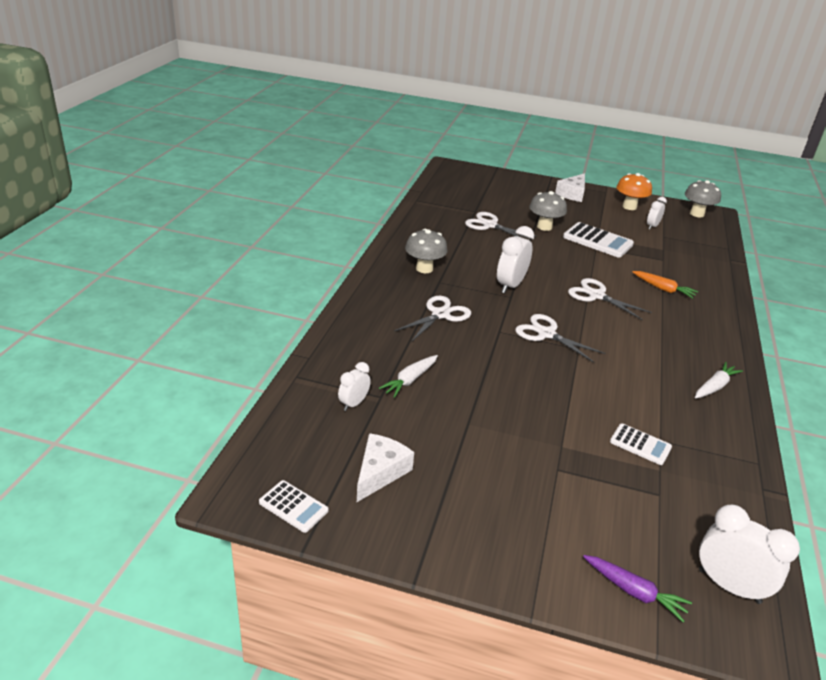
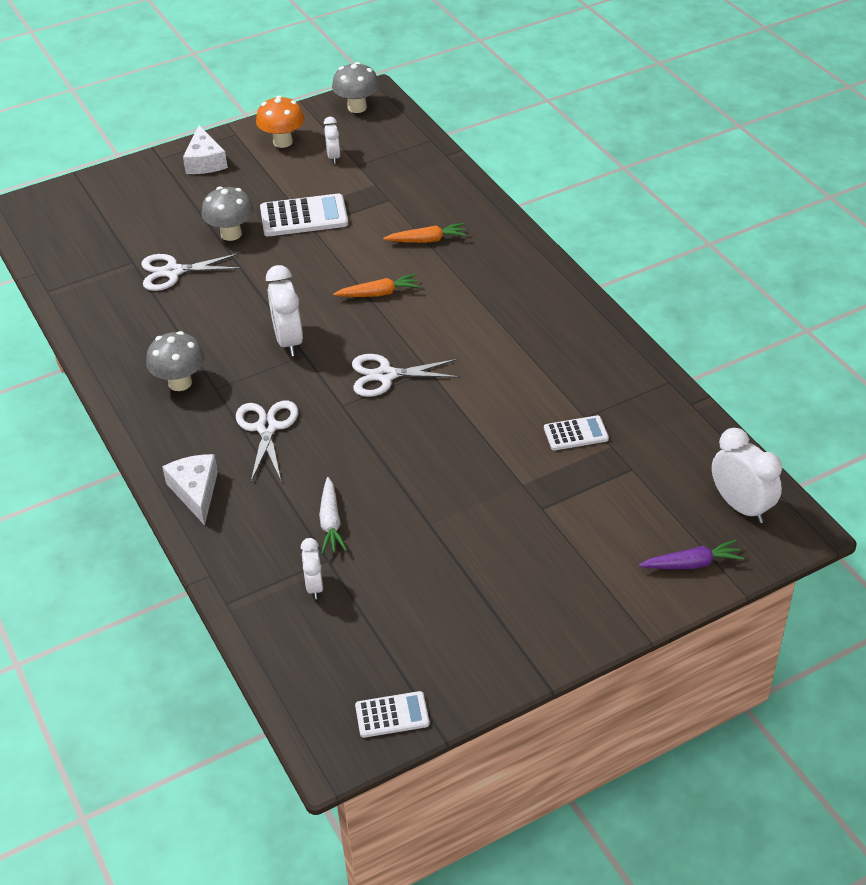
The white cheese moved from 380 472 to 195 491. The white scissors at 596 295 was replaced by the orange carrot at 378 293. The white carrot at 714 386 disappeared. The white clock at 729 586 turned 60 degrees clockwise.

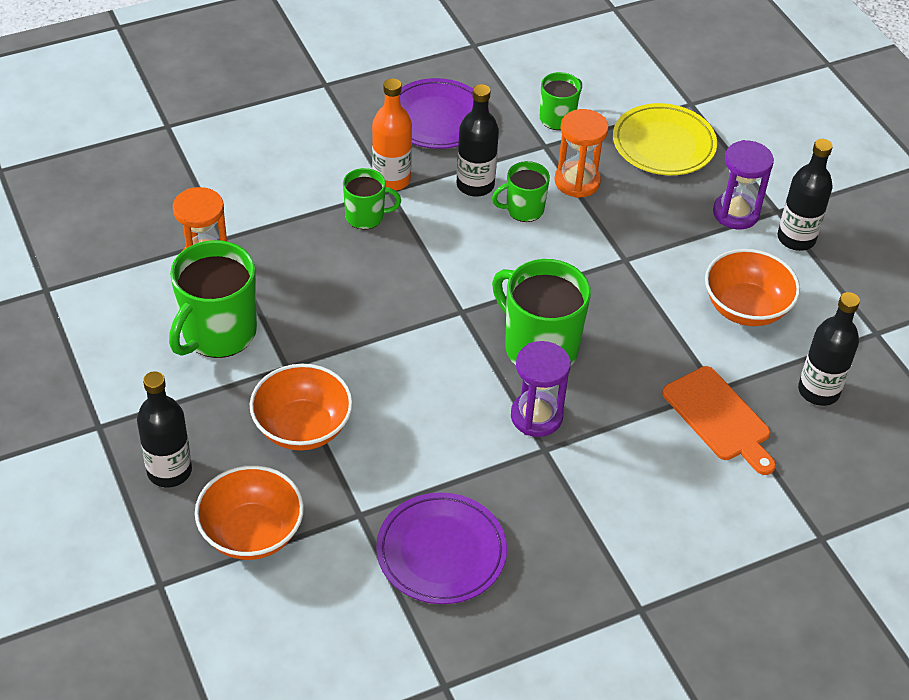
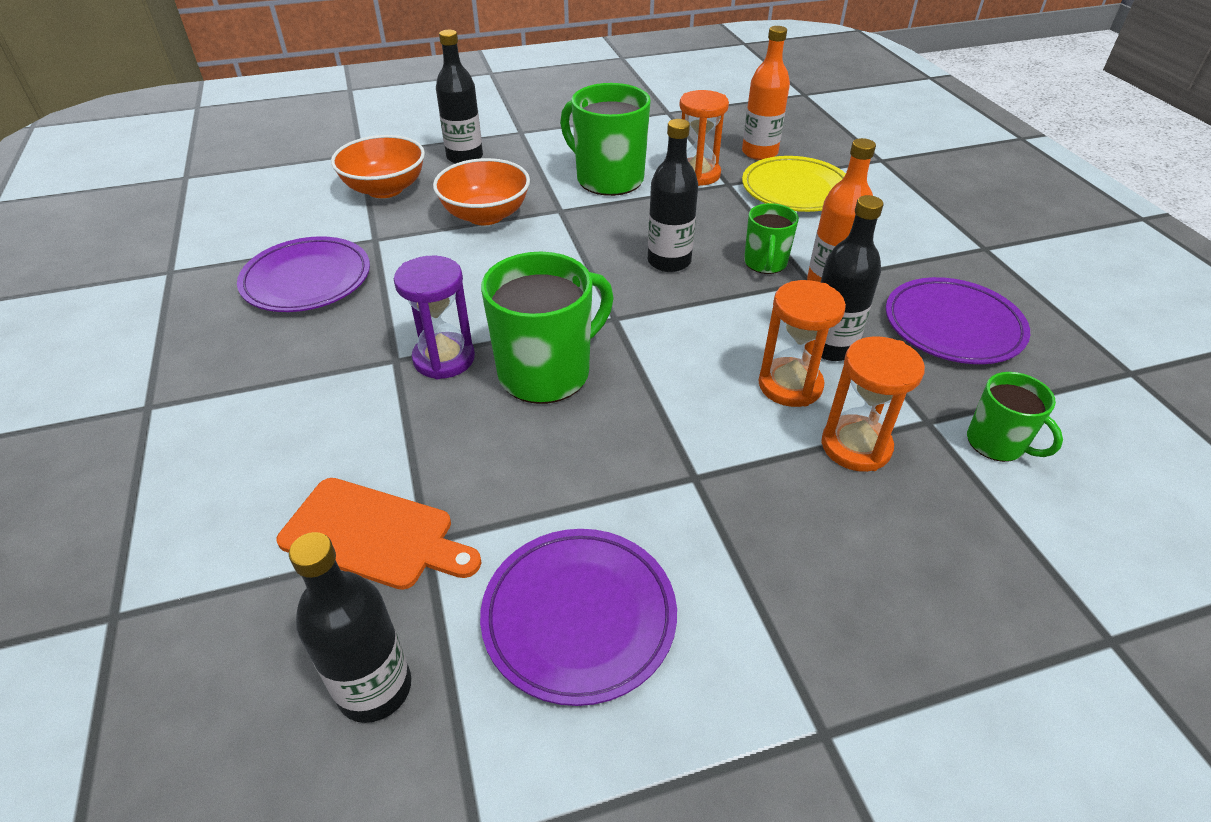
The green mug at 523 209 was replaced by the orange hourglass at 790 385. The yellow plate moved from 663 144 to 795 190. The orange cutting board at 719 418 turned 135 degrees counterclockwise. The orange bowl at 745 308 was replaced by the purple plate at 579 617. The purple hourglass at 735 213 disappeared. The black bottle moved from 796 238 to 669 261. The orange bottle at 759 153 appeared.

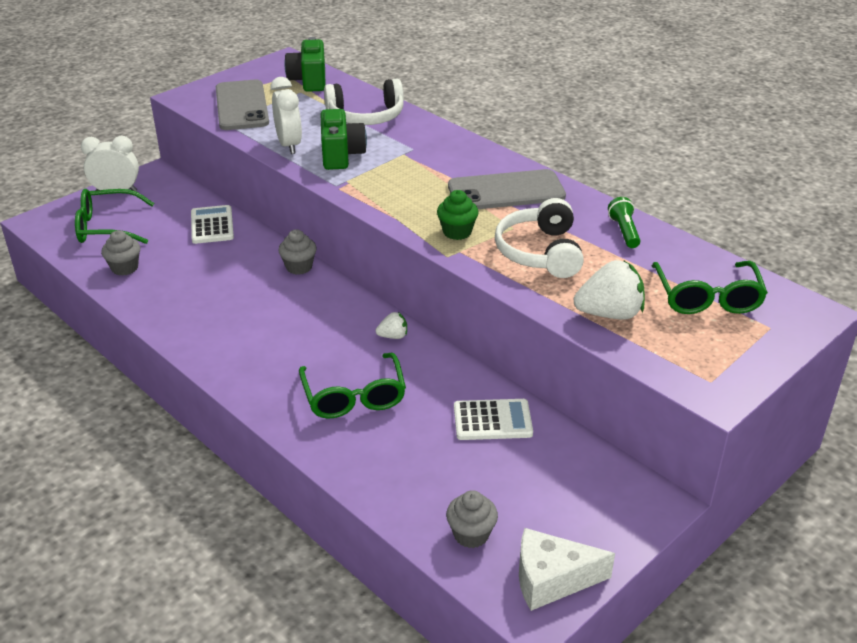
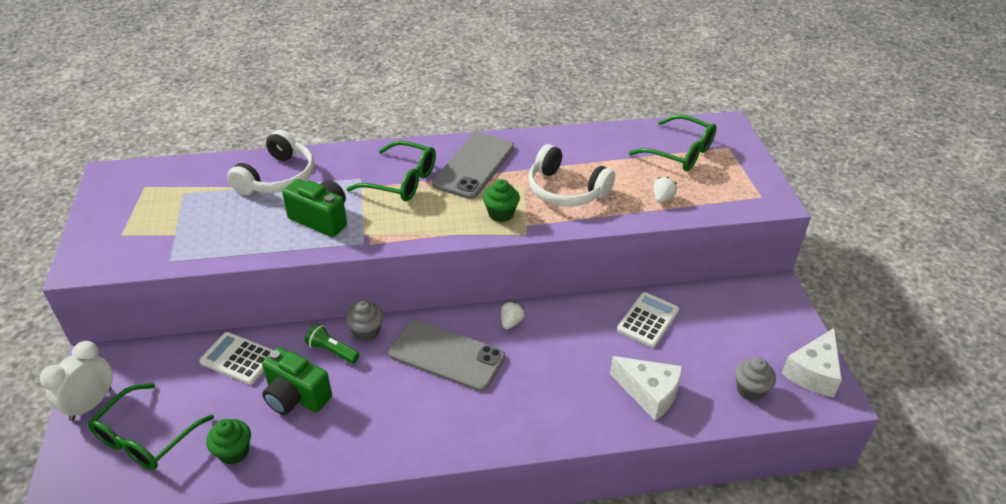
The grey cupcake at 124 268 became the green cupcake at 233 452. The grey phone moved from 241 106 to 446 355. The white clock at 289 145 disappeared. The green camera moved from 309 81 to 296 396. The green glasses moved from 353 396 to 401 181. The white strawberry at 609 314 changed to 0.51 times the size. The green flashlight moved from 624 231 to 332 351. The white cheese at 649 393 appeared.

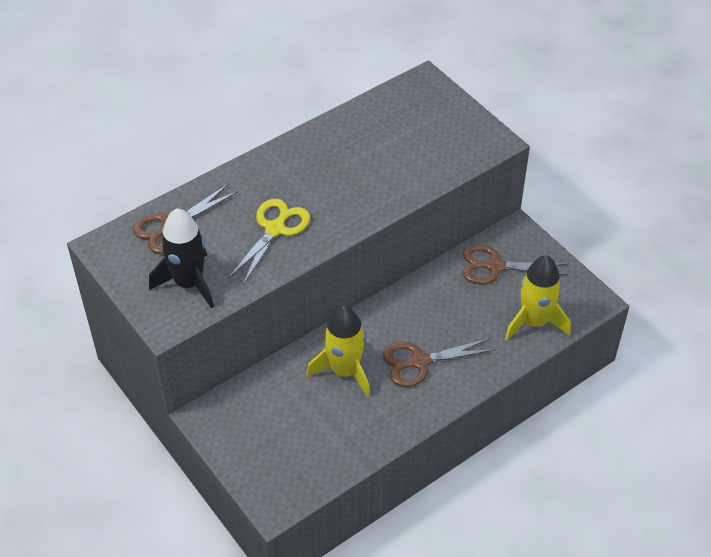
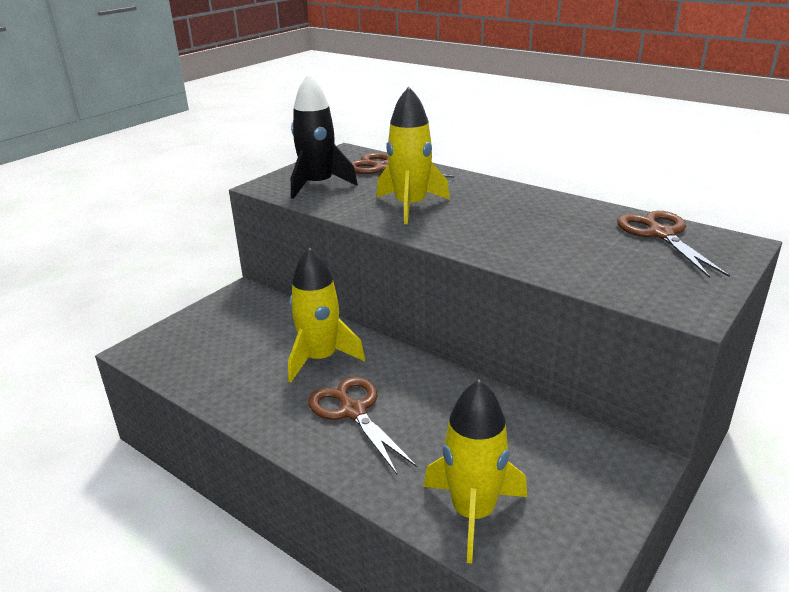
The yellow scissors at 275 229 was replaced by the yellow rocket at 410 206. The brown scissors moved from 495 266 to 660 234.

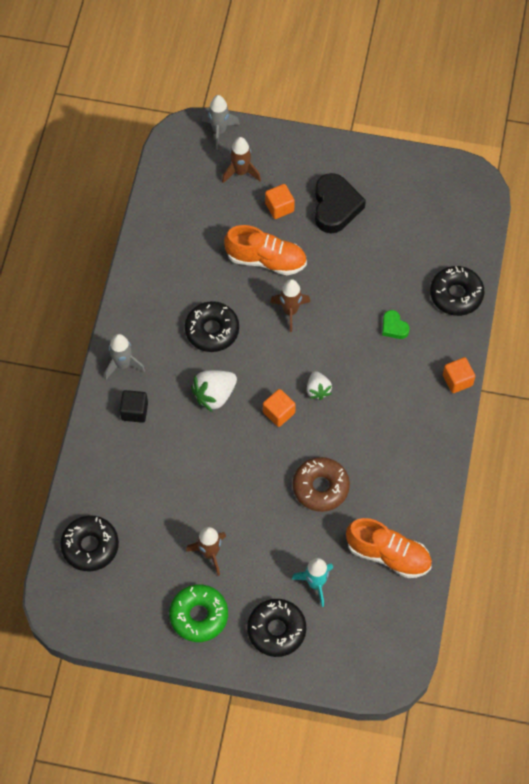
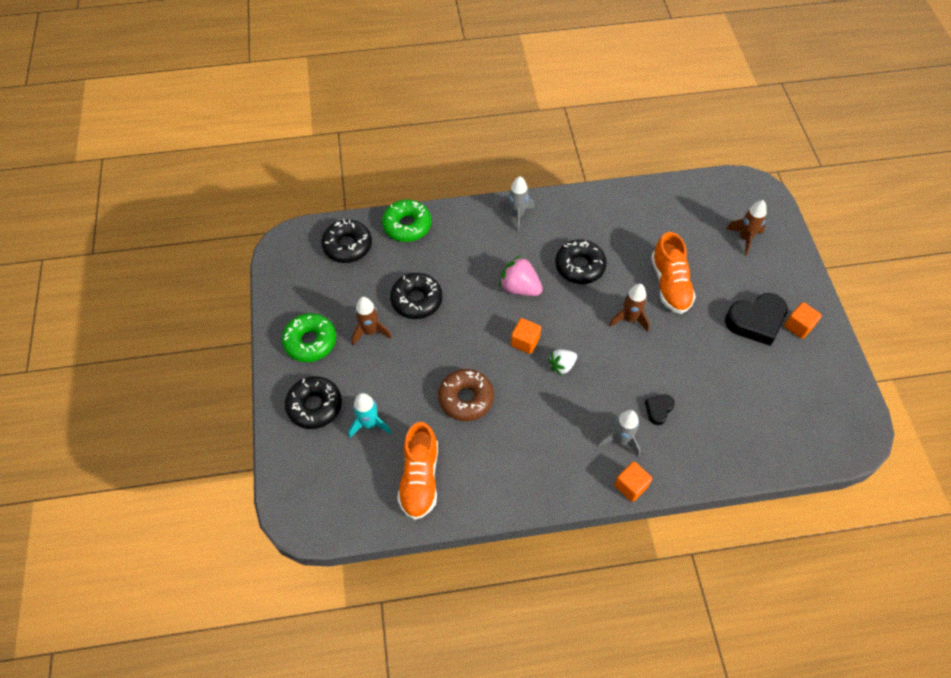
The black cube at 134 411 disappeared. The white strawberry at 214 395 became the pink strawberry at 519 288. The grey rocket moved from 219 131 to 620 440. The orange cube moved from 279 207 to 798 326. The green heart at 394 327 became the black heart at 658 410. The black donut moved from 456 295 to 416 300. The green donut at 407 225 appeared.

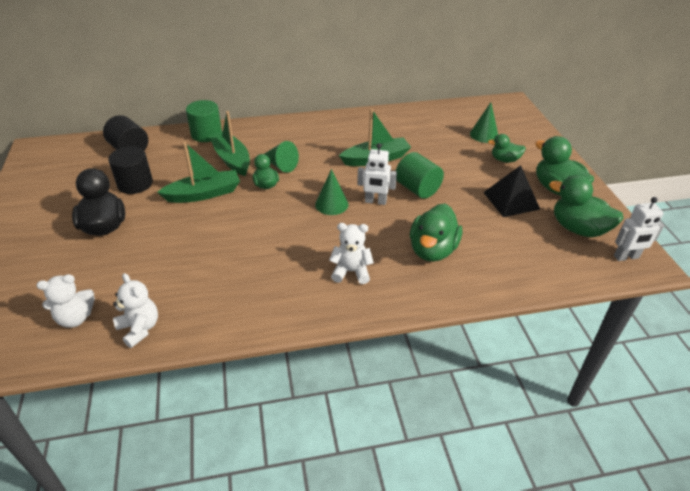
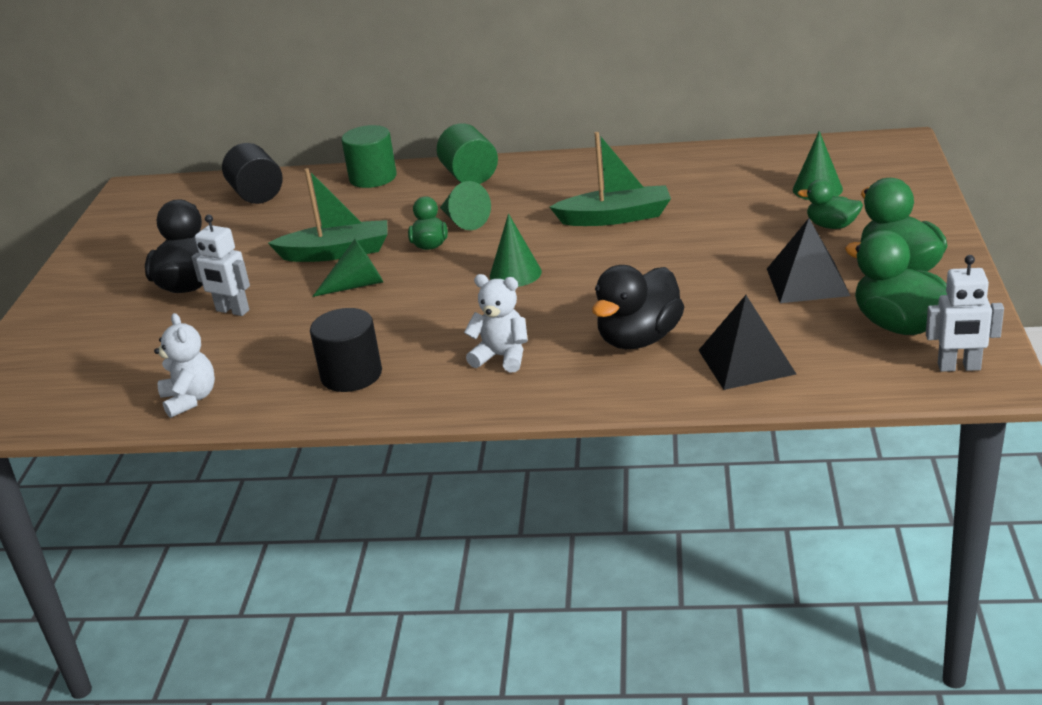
The white teddy bear at 75 318 disappeared. The black cylinder moved from 135 184 to 351 375. The green boat at 232 159 disappeared. The white robot moved from 375 201 to 232 311. The green cylinder moved from 417 189 to 470 176. The green duck at 432 250 became the black duck at 639 339. The green cone at 357 285 appeared. The black pyramid at 746 361 appeared.

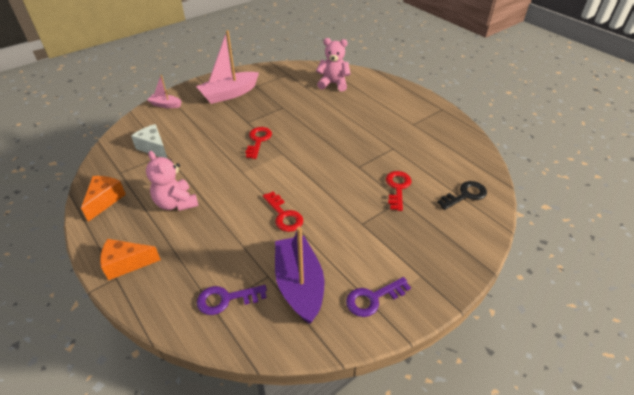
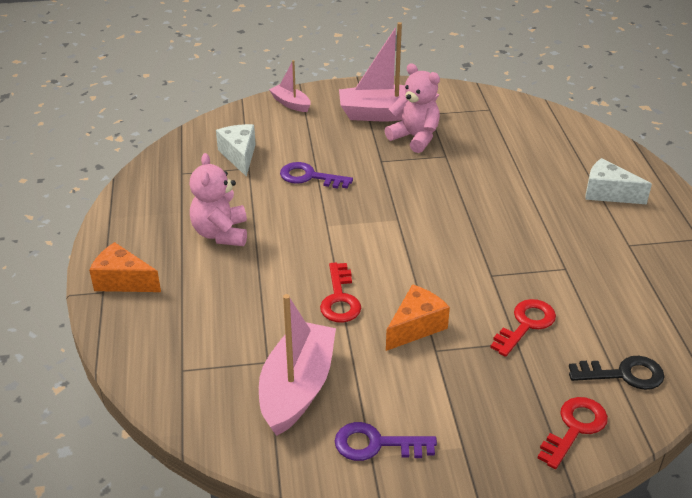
The orange cheese moved from 105 200 to 416 327. The purple key moved from 226 299 to 310 177. The red key moved from 258 141 to 574 428. The purple boat at 299 285 became the pink boat at 297 388. The pink teddy bear moved from 333 84 to 415 138. The white cheese at 608 193 appeared.

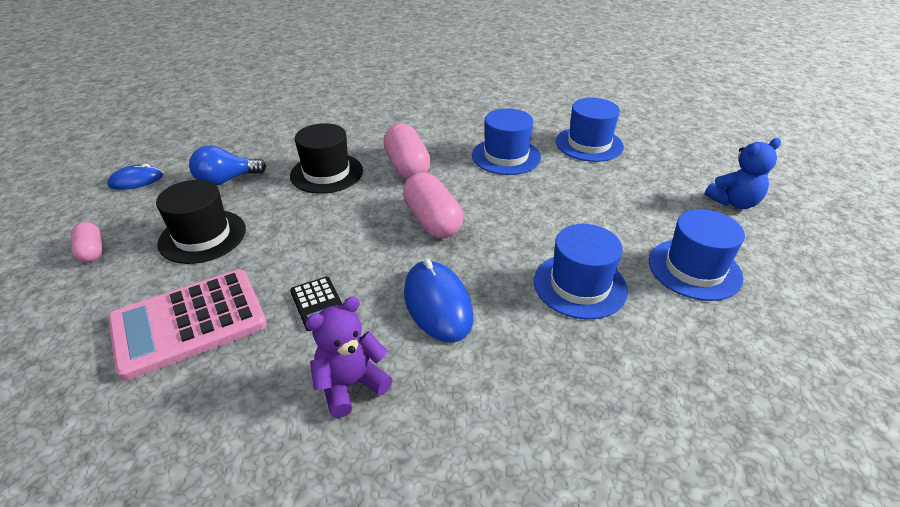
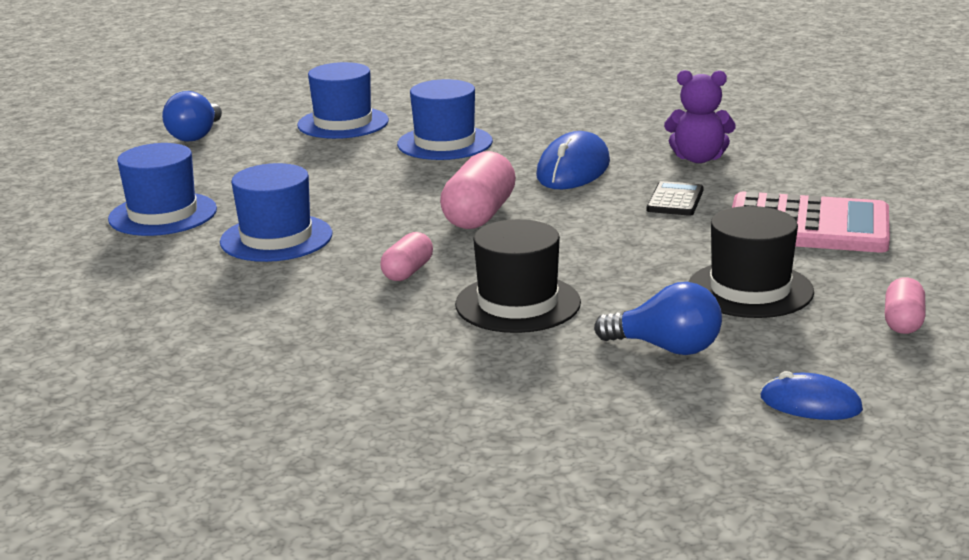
The pink capsule at 407 167 changed to 0.57 times the size. The blue teddy bear at 734 202 was replaced by the blue light bulb at 196 136.

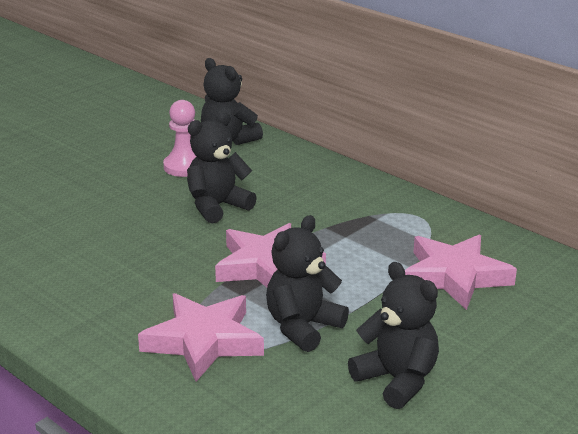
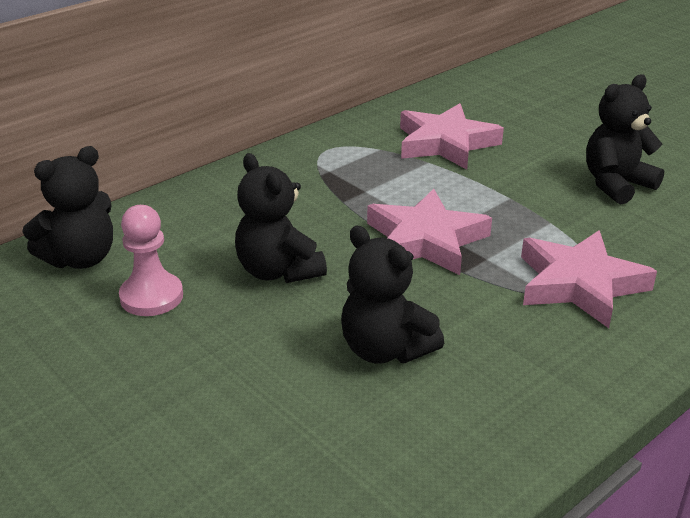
The black teddy bear moved from 302 327 to 385 349.

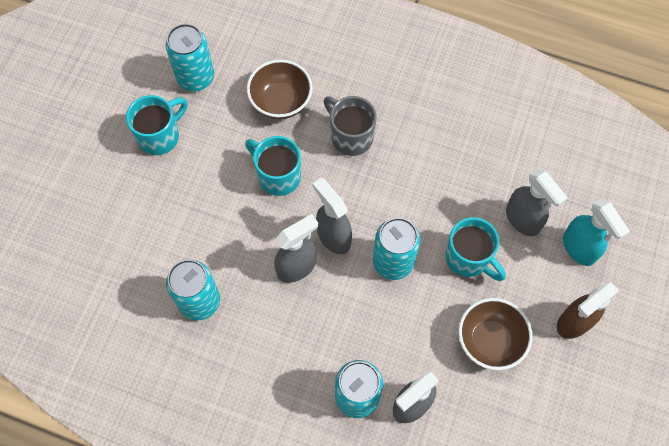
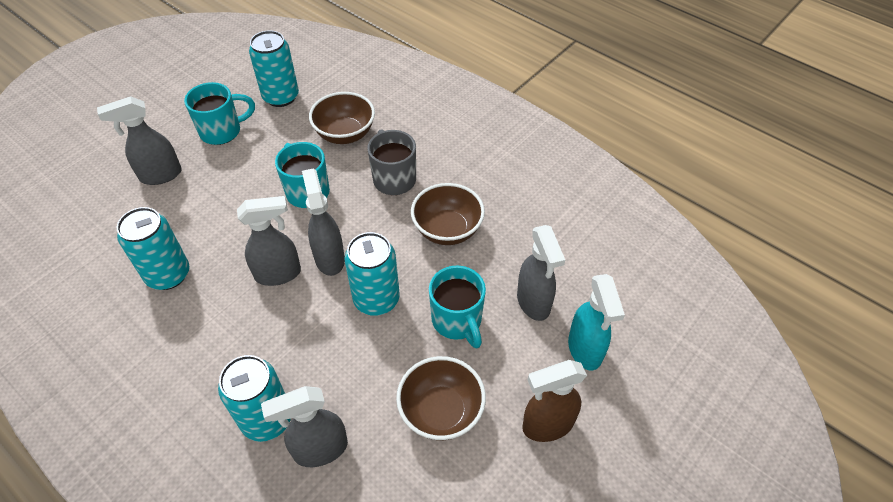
The grey spray bottle at 160 175 appeared. The brown bowl at 447 230 appeared.

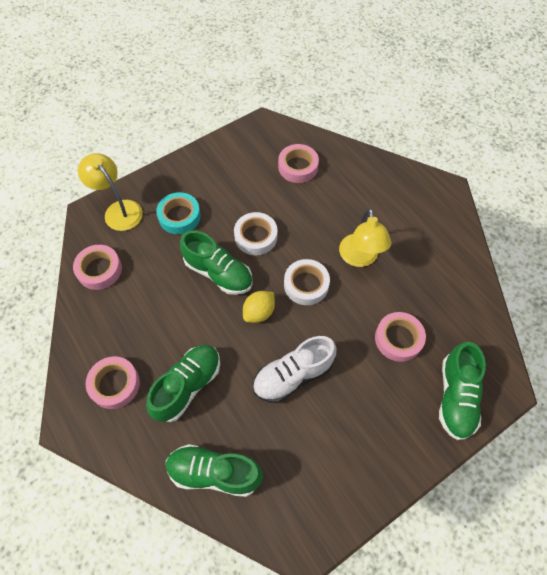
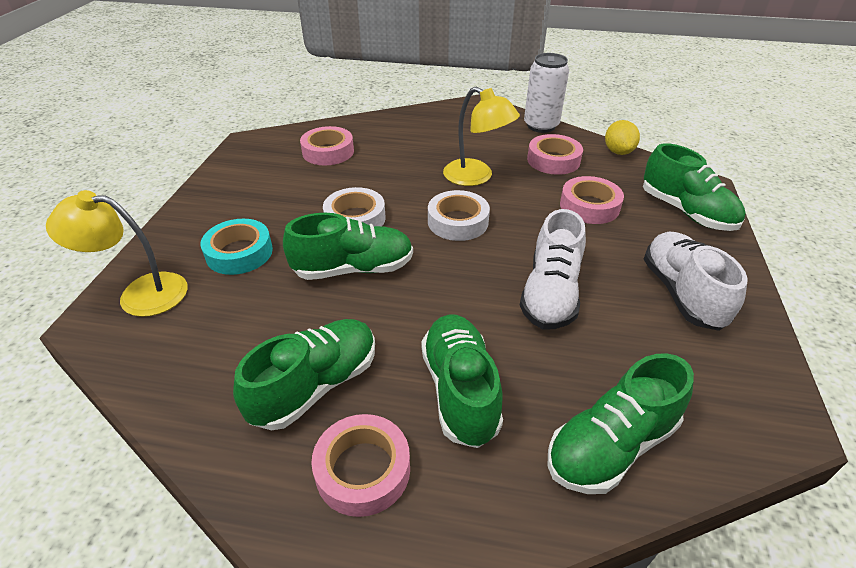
The pink tape moved from 99 270 to 553 160. The yellow lemon moved from 259 312 to 618 152. The green shoe at 315 386 appeared. The white can at 541 126 appeared. The white shoe at 682 293 appeared.

